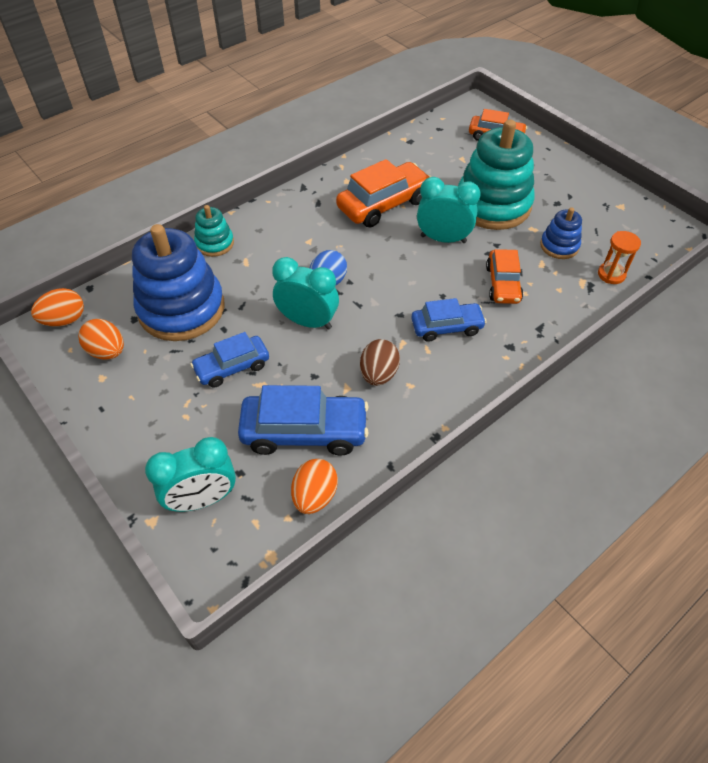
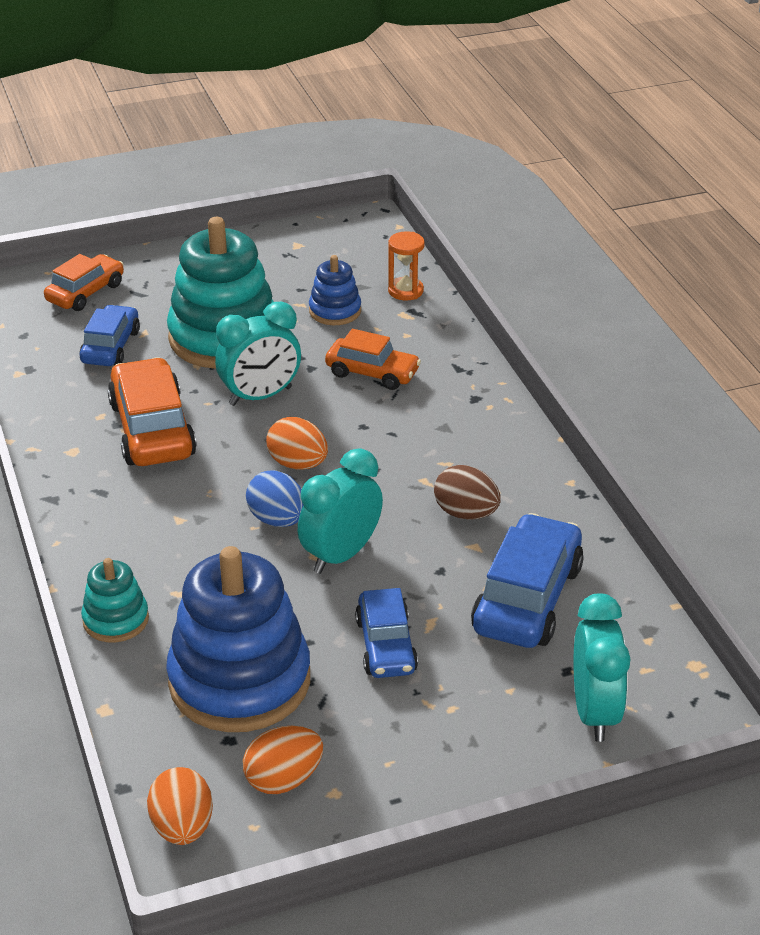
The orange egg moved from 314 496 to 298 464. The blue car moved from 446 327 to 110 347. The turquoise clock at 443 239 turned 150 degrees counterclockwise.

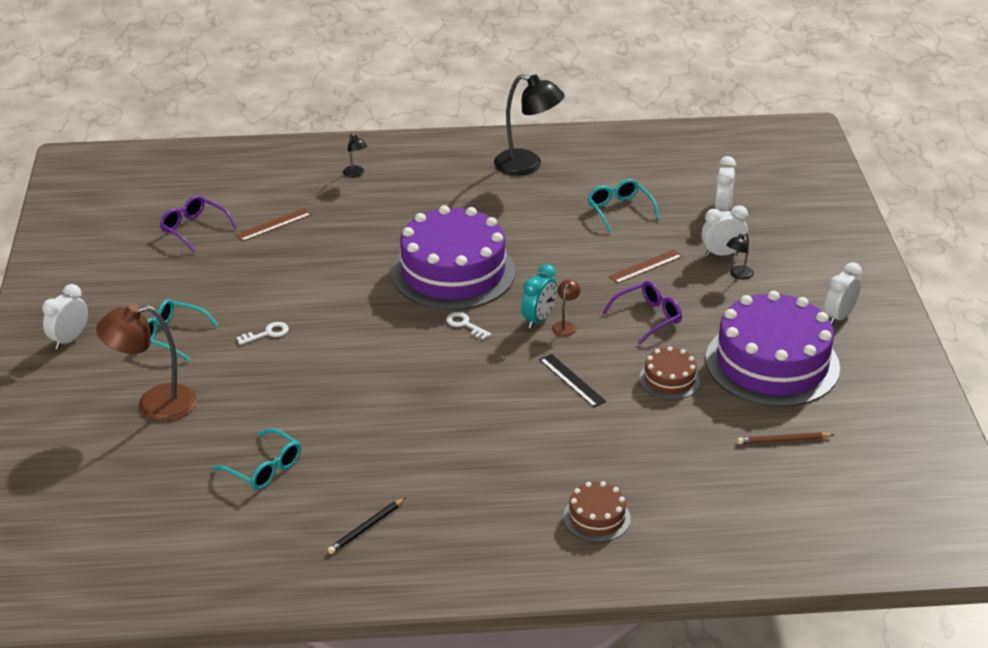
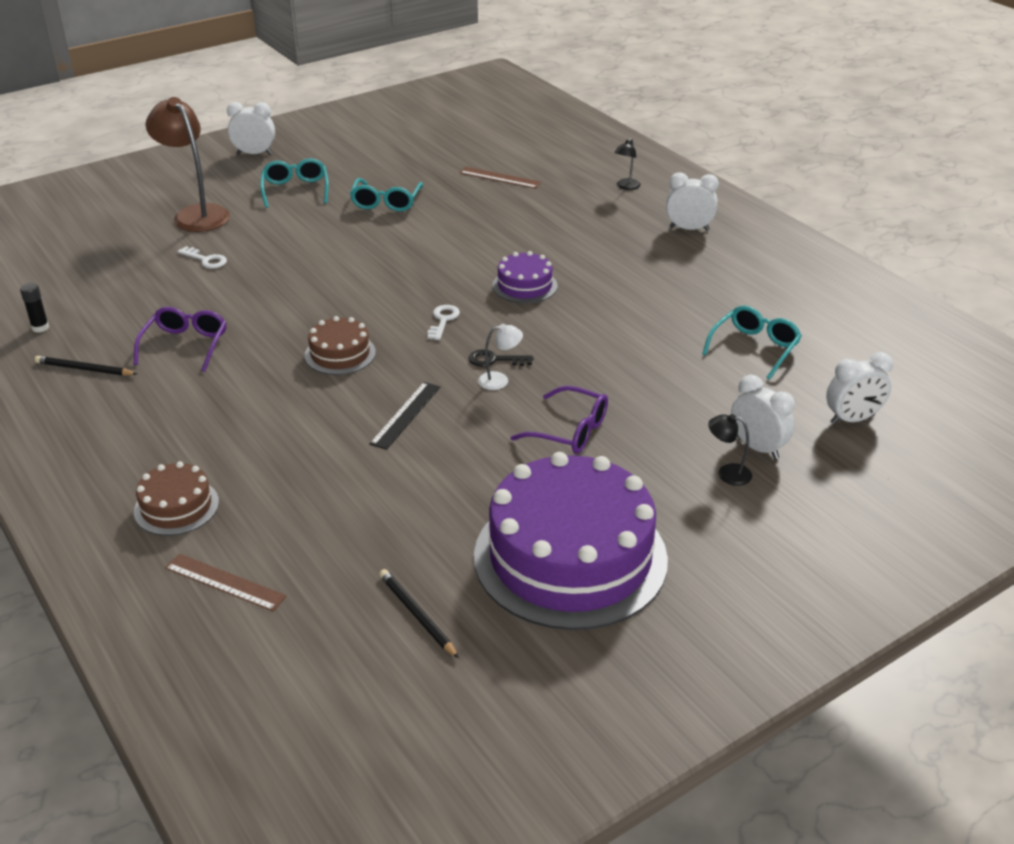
The purple glasses moved from 193 229 to 185 345. The turquoise glasses moved from 264 468 to 386 202. The white key moved from 267 333 to 206 260. The purple cake at 453 272 changed to 0.45 times the size. The black lamp at 527 165 disappeared. The turquoise clock at 538 319 was replaced by the black key at 495 360. The brown lamp at 565 325 became the white lamp at 500 380. The brown ruler moved from 645 266 to 225 582. The brown cake moved from 669 379 to 340 354. The brown pencil at 783 440 became the black pencil at 417 615. The white clock moved from 839 316 to 689 229. The black glue stick at 40 327 appeared.

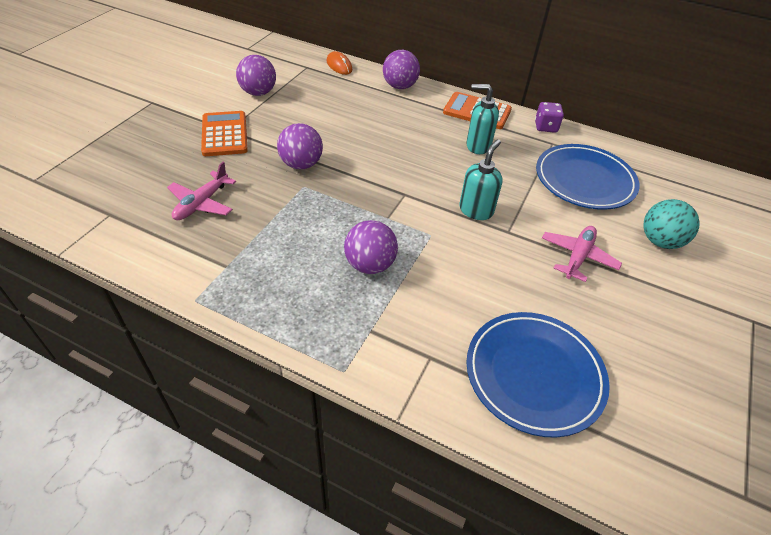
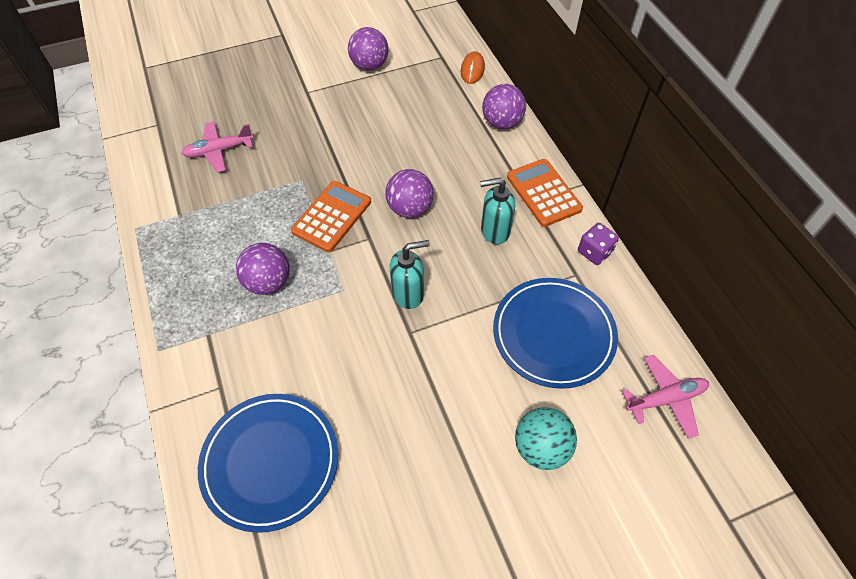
The orange calculator moved from 224 134 to 332 217. The purple ball moved from 301 164 to 410 208. The turquoise soap dispenser at 477 146 turned 60 degrees counterclockwise. The pink plane moved from 577 257 to 665 399.

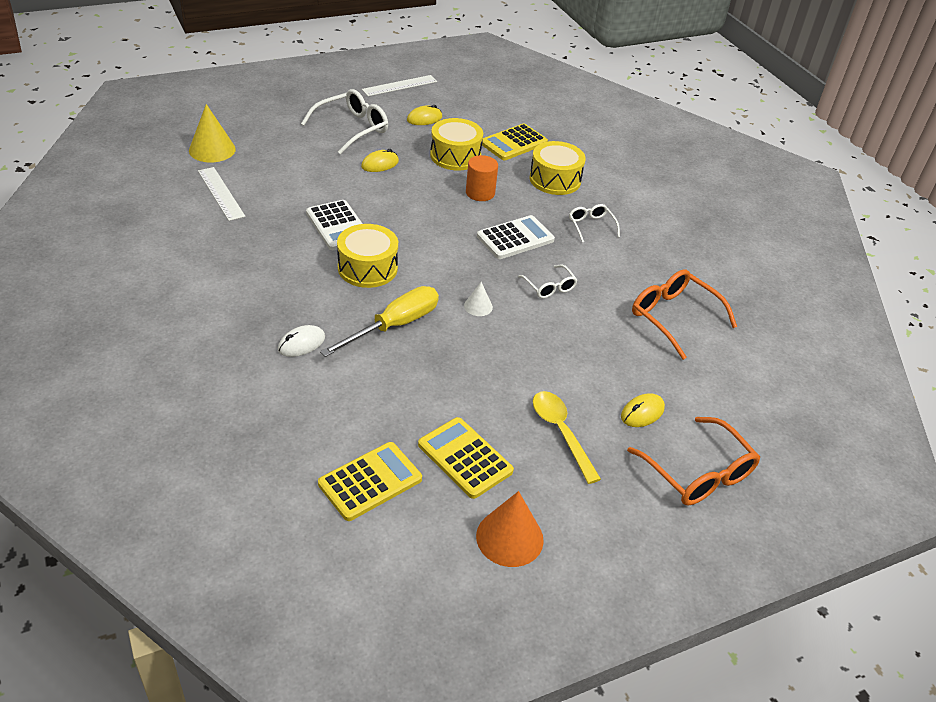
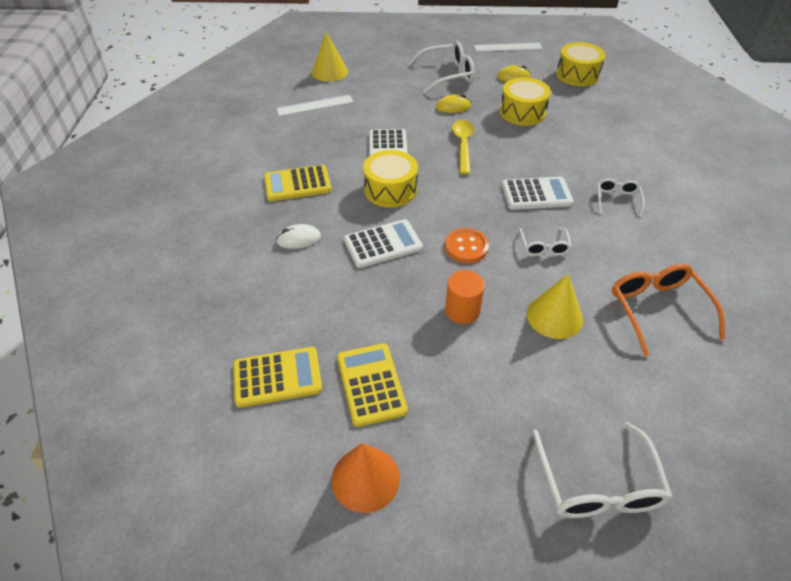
The white ruler at 221 193 turned 75 degrees clockwise. The yellow screwdriver at 394 325 was replaced by the white calculator at 383 244. The white cone at 478 306 was replaced by the orange button at 466 247. The orange cylinder moved from 480 193 to 462 311. The yellow calculator moved from 513 143 to 297 184. The yellow drum moved from 555 180 to 577 75. The yellow spoon moved from 561 432 to 463 145. The yellow mouse at 642 413 disappeared. The orange glasses at 698 473 became the white glasses at 598 484. The yellow cone at 554 316 appeared.

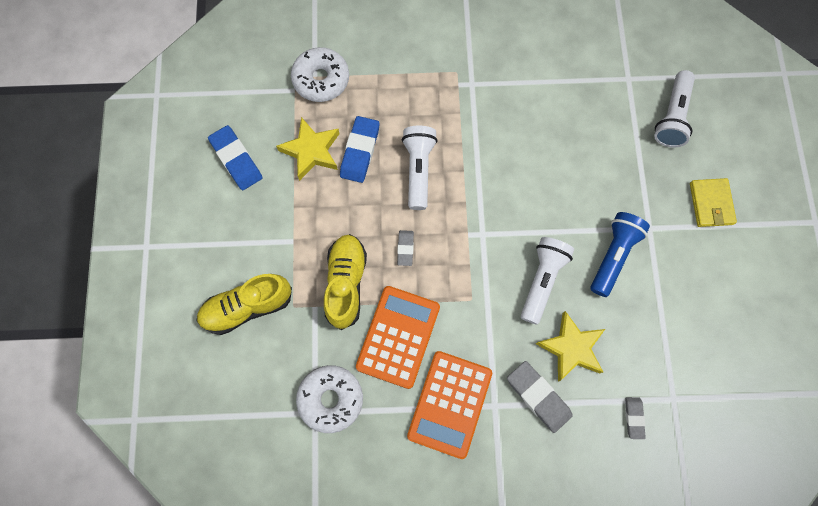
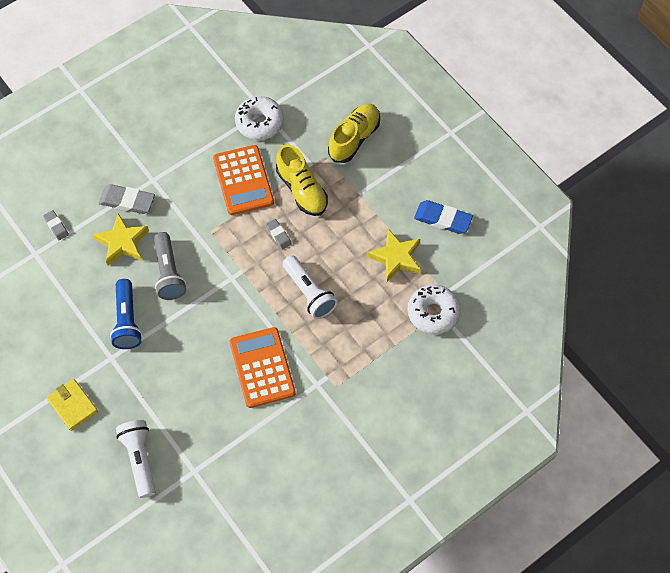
The blue eraser at 360 151 disappeared. The orange calculator moved from 449 404 to 262 367. The white flashlight at 542 281 became the grey flashlight at 168 273.

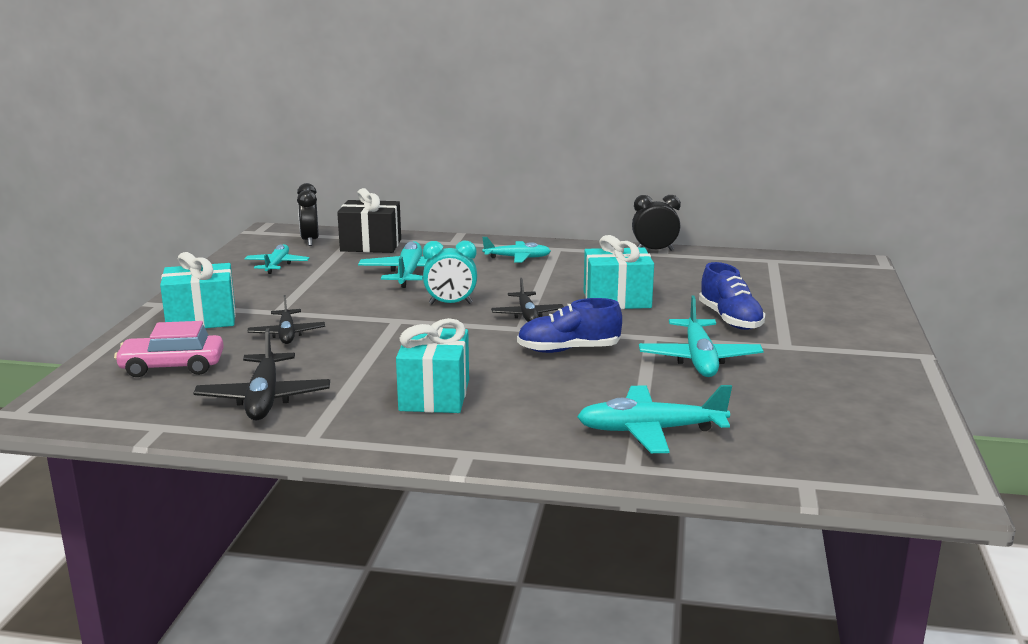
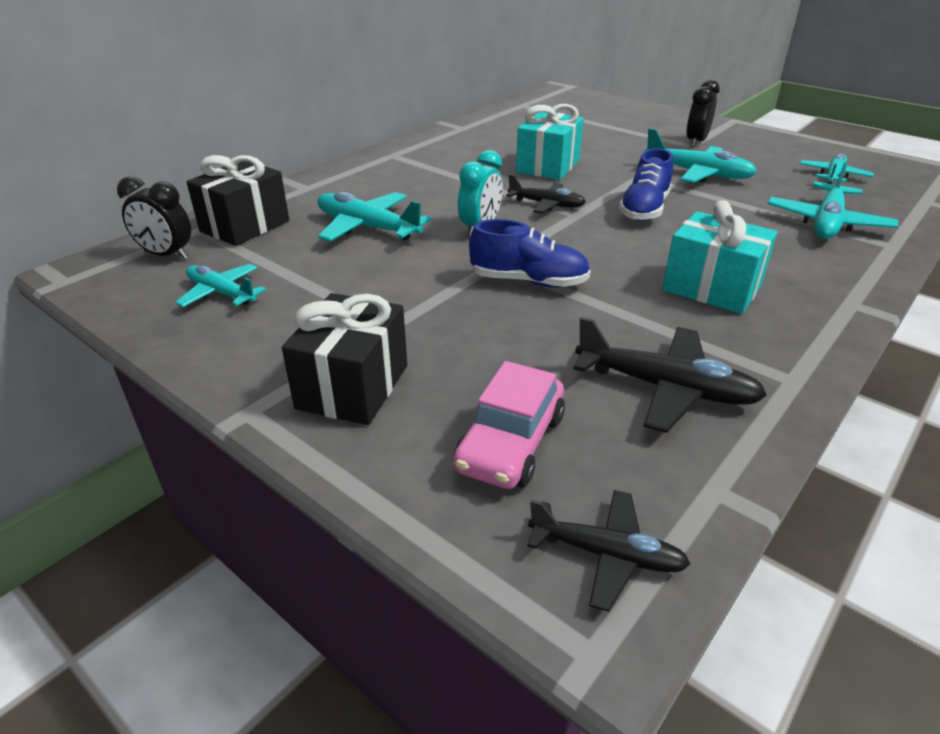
The turquoise gift at 201 319 became the black gift at 353 386. The black plane moved from 287 334 to 607 554. The turquoise plane moved from 517 258 to 833 176. The black clock moved from 654 250 to 696 142. The blue shoe moved from 730 319 to 528 281.

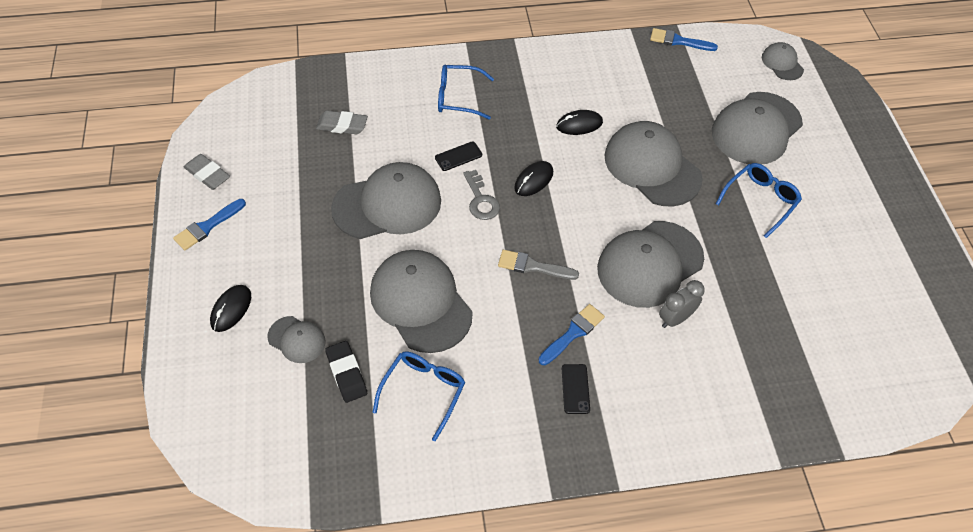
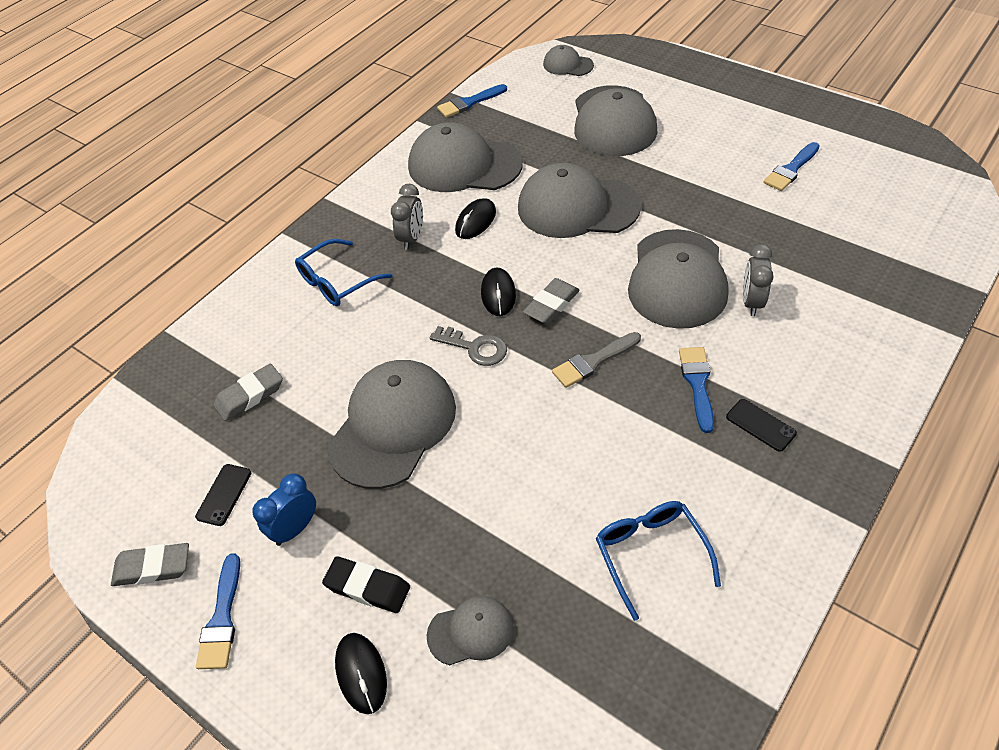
The black eraser moved from 346 373 to 367 587. The grey cap moved from 421 302 to 464 165. The black phone moved from 458 156 to 224 495. The blue glasses at 760 201 disappeared. The blue clock at 295 528 appeared. The grey clock at 411 238 appeared. The grey eraser at 551 305 appeared. The blue brush at 791 169 appeared.

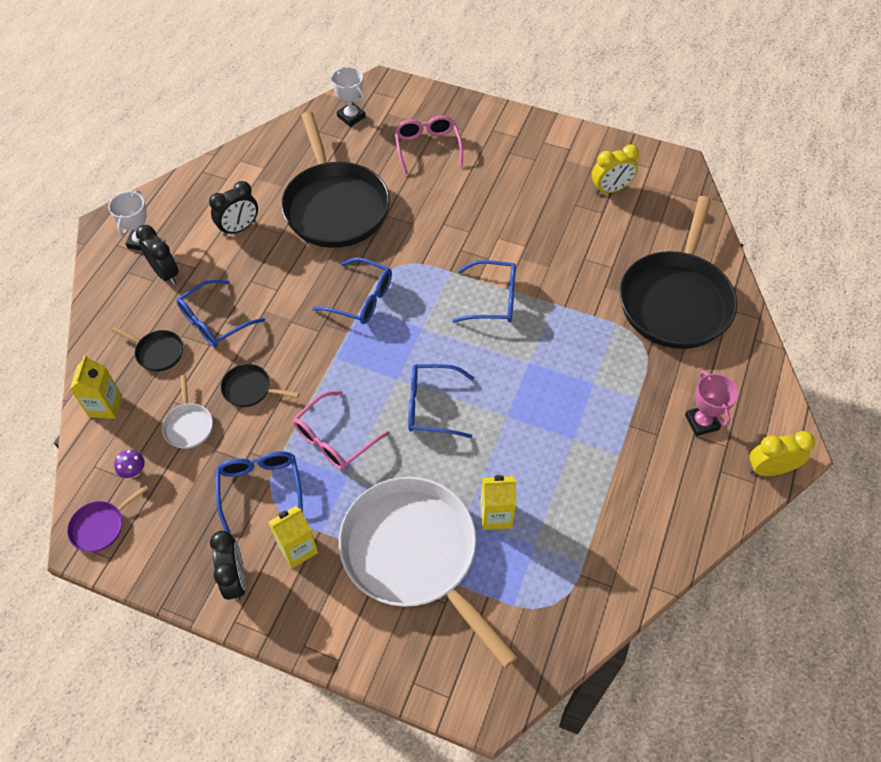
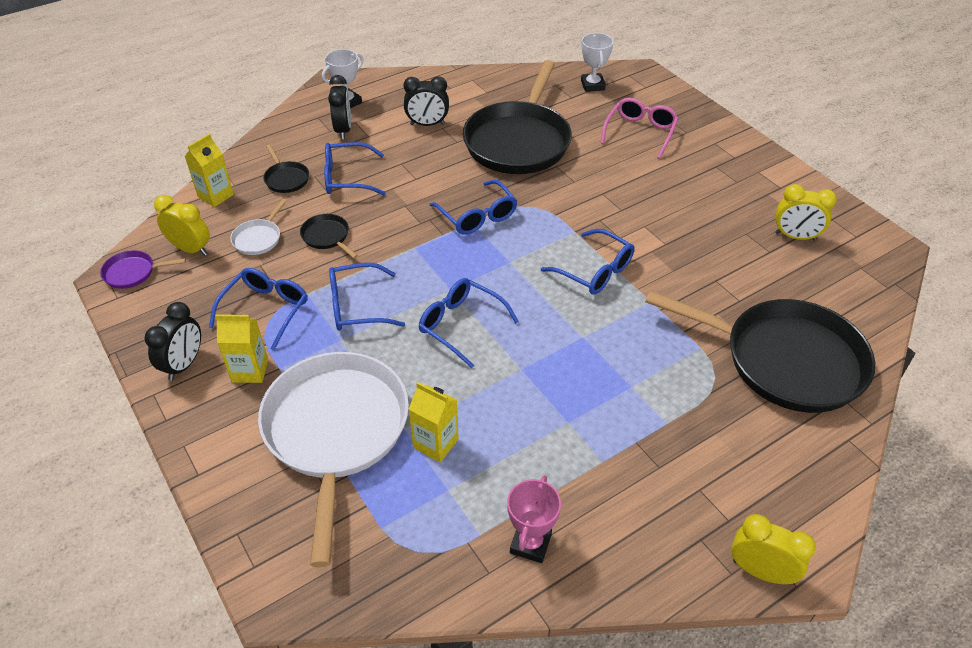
The purple mushroom at 134 472 was replaced by the yellow clock at 191 249. The pink glasses at 334 439 became the blue glasses at 356 306. The black pan at 675 300 turned 120 degrees counterclockwise. The pink trophy moved from 701 422 to 530 543.

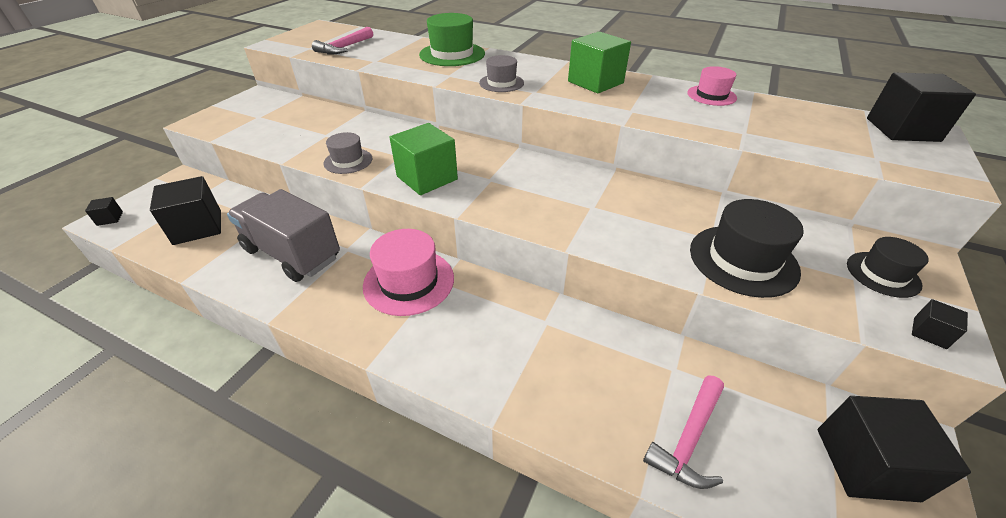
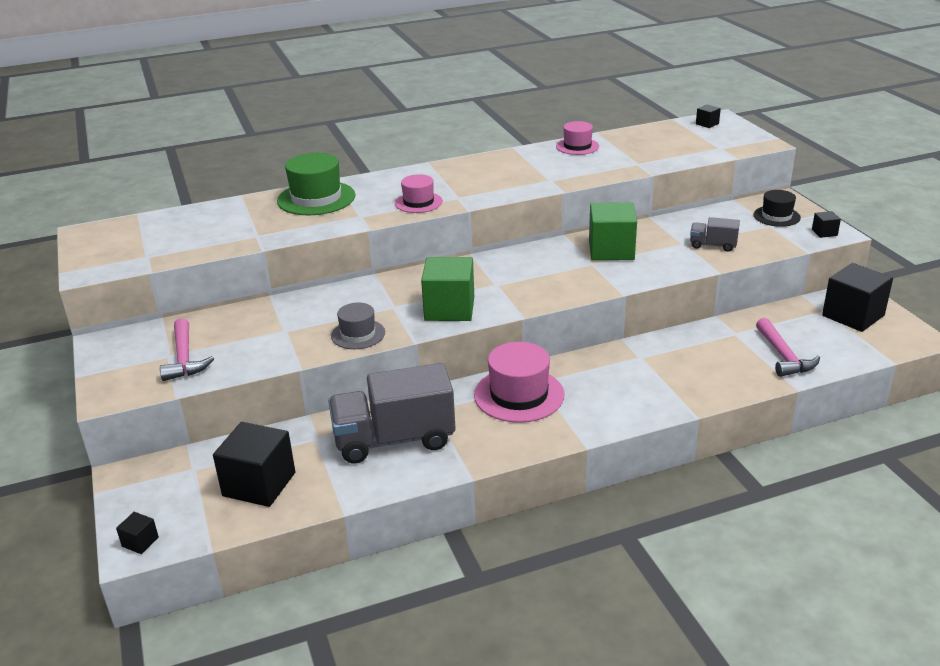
The pink hammer moved from 344 48 to 184 358. The grey hat at 501 83 became the pink hat at 418 202. The green cube moved from 595 82 to 611 250. The black hat at 743 260 was replaced by the grey truck at 713 245. The black cube at 902 129 changed to 0.45 times the size.

